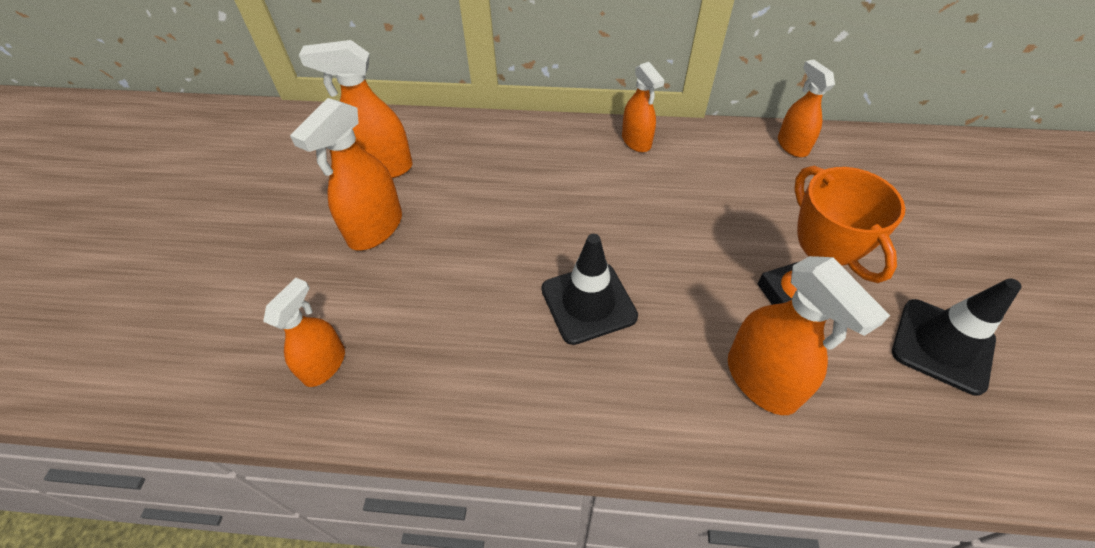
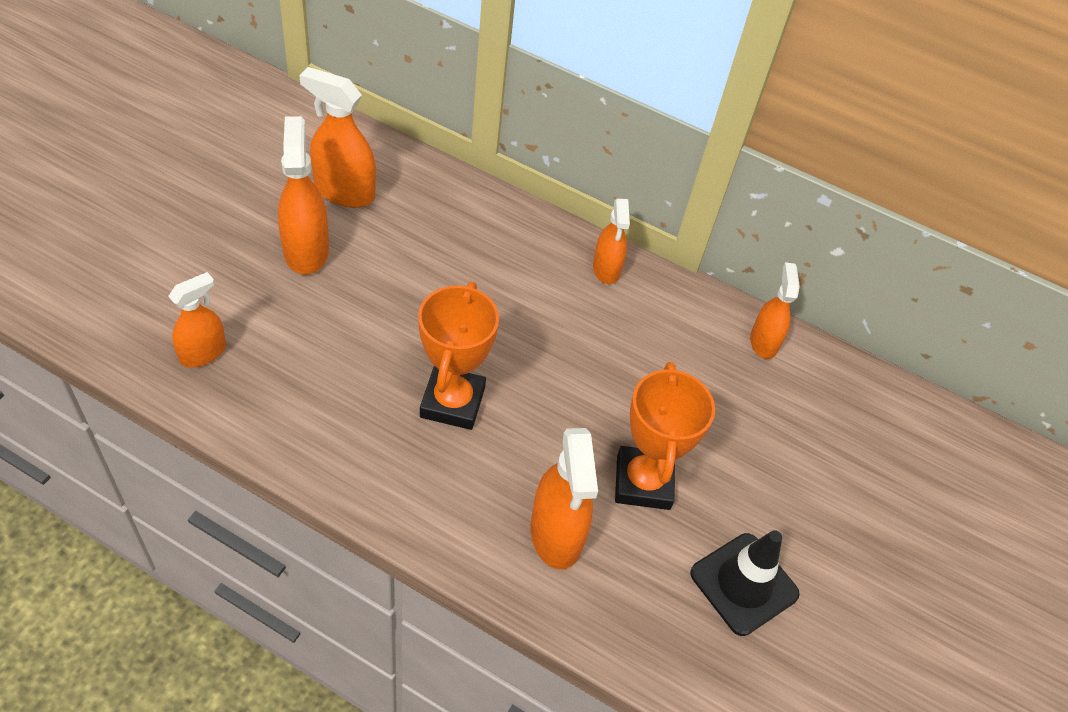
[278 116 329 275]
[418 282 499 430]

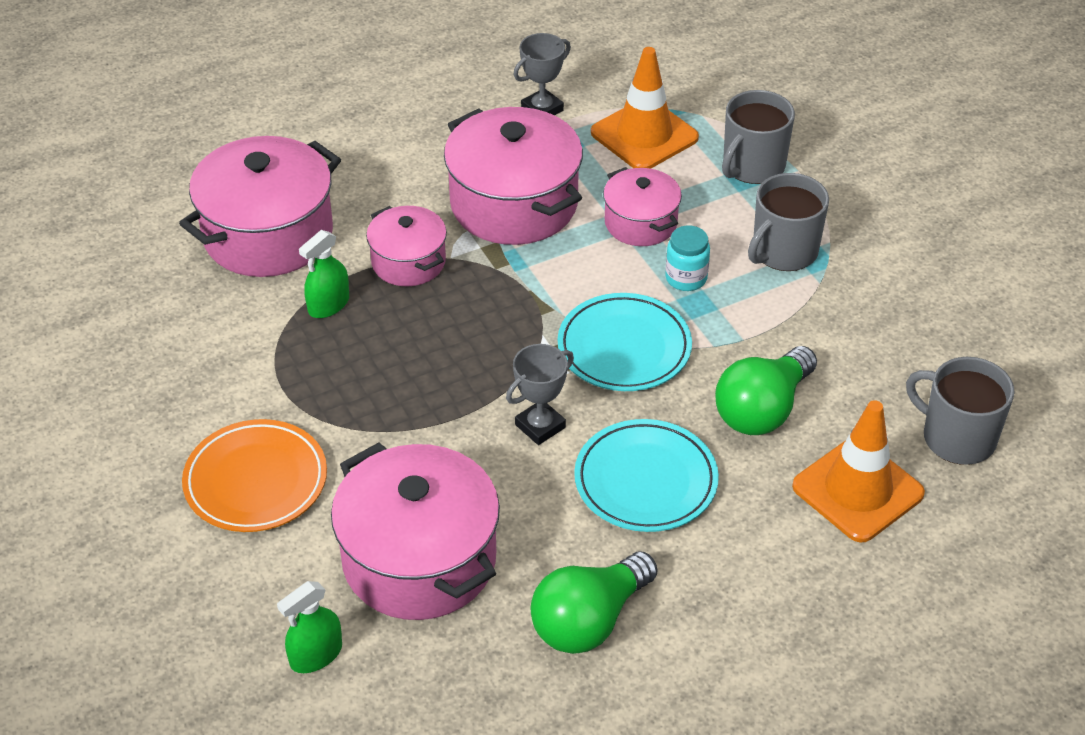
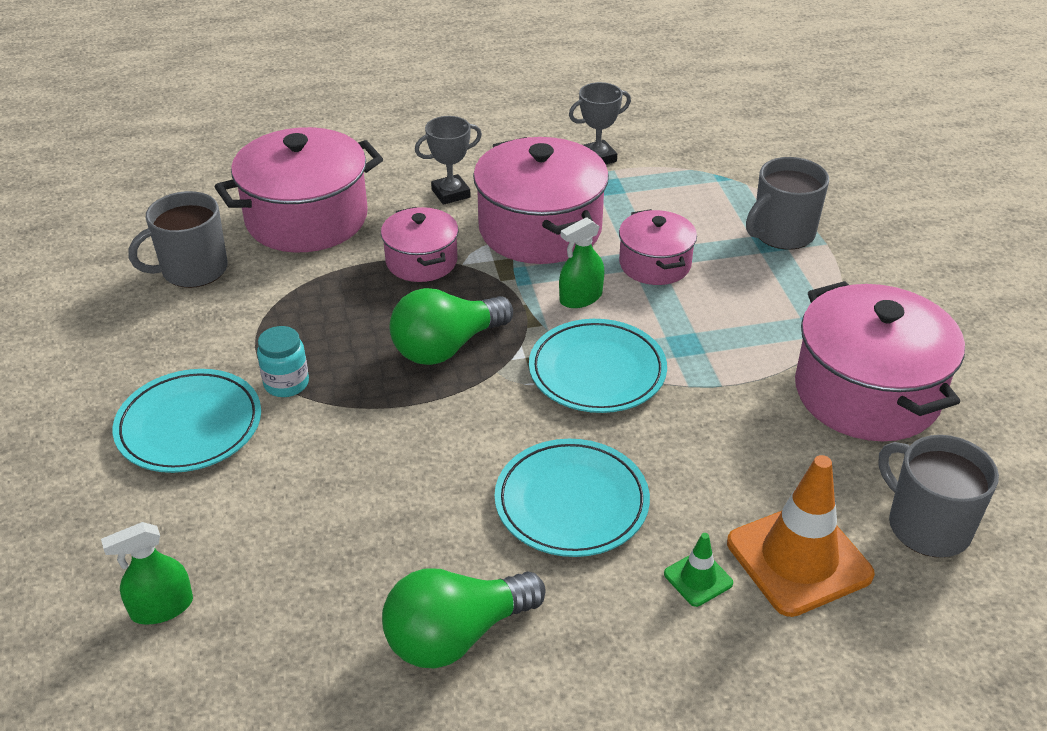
[113 369 261 473]
[559 217 604 308]
[795 281 965 441]
[415 116 482 205]
[591 47 699 169] (first image)
[257 326 309 397]
[390 288 513 365]
[128 191 228 288]
[664 533 733 607]

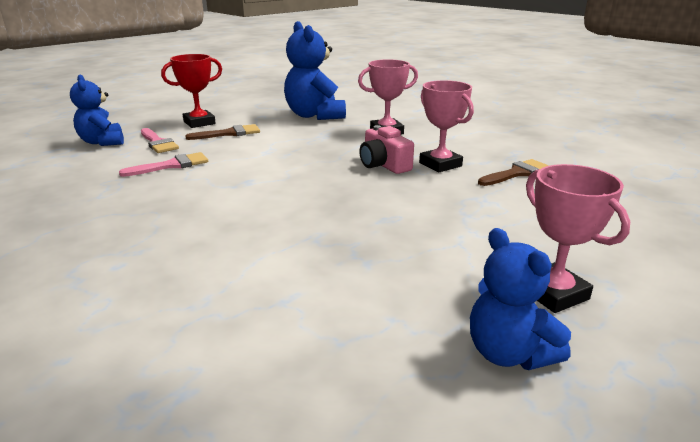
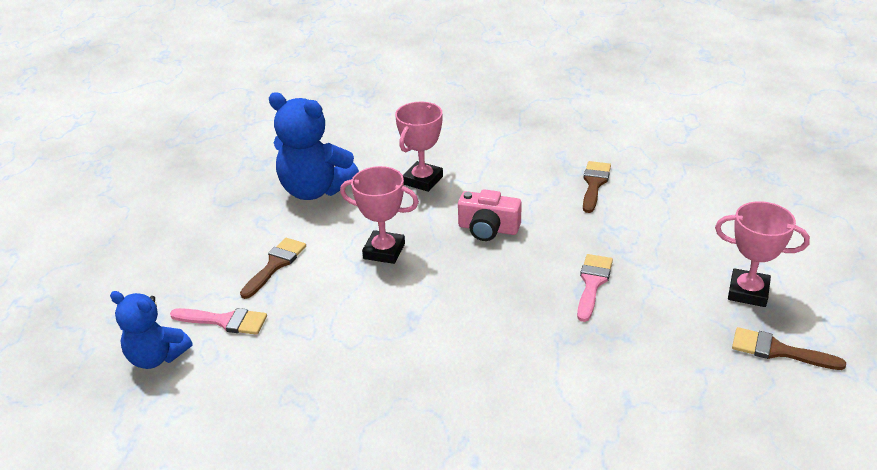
[577 254 613 322]
[161 54 222 128] (first image)
[340 166 419 264]
[732 327 846 370]

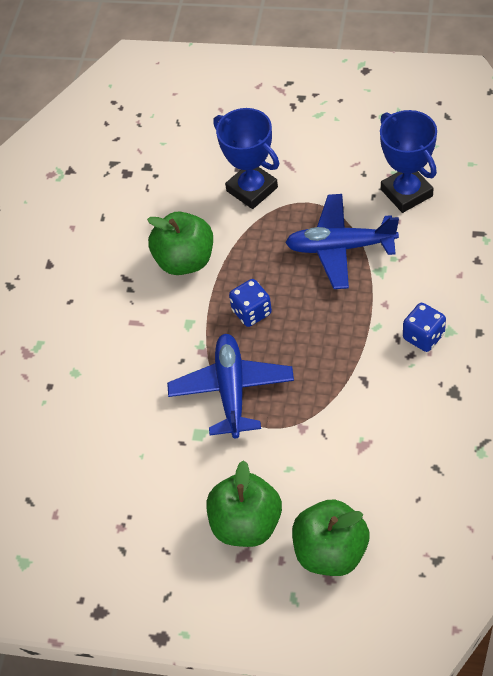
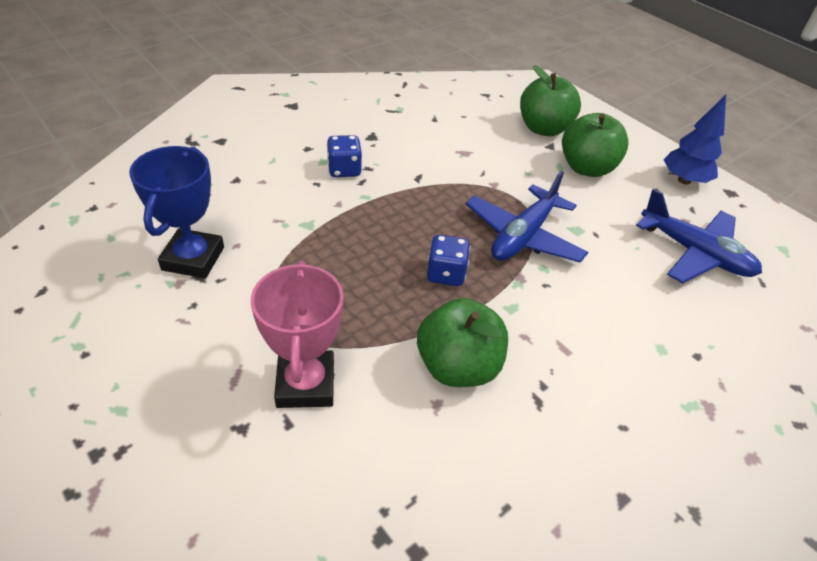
[251 261 344 408]
[636 189 762 283]
[664 95 726 185]

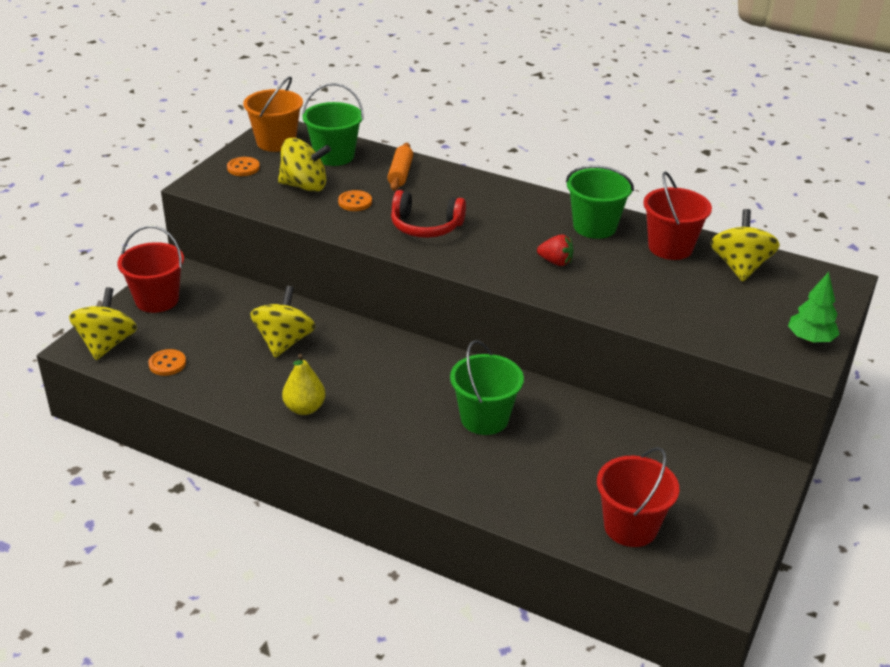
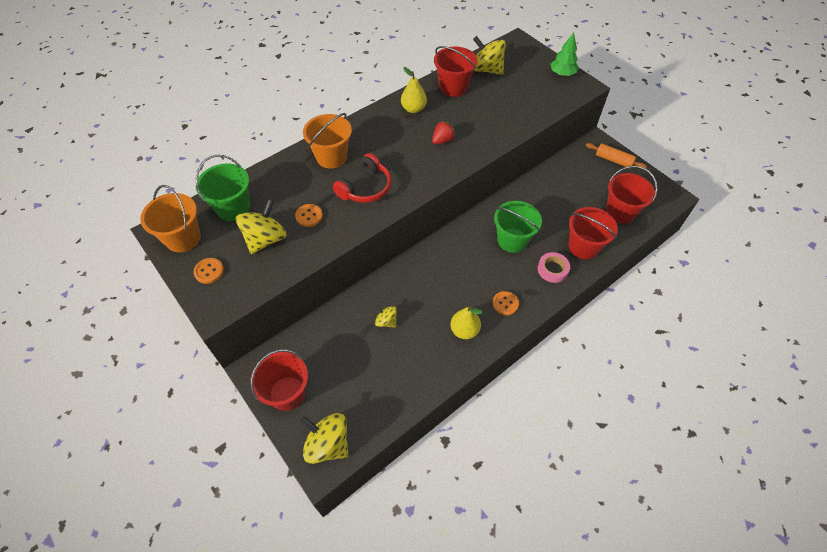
[492 291 519 315]
[375 305 397 328]
[586 143 647 168]
[401 67 427 113]
[303 113 352 169]
[538 252 570 283]
[569 207 618 259]

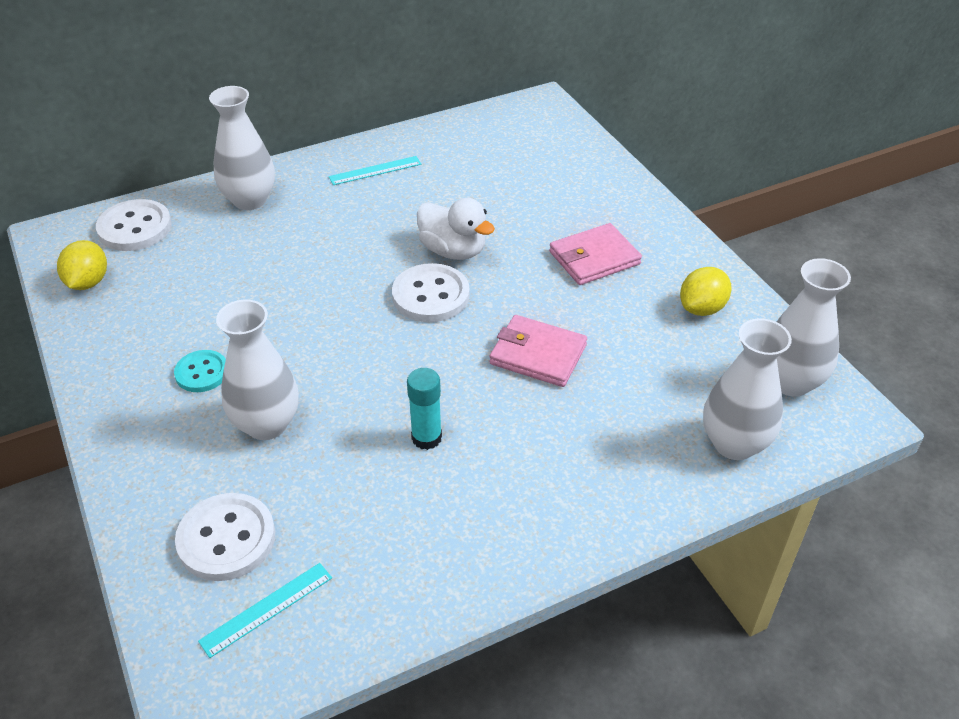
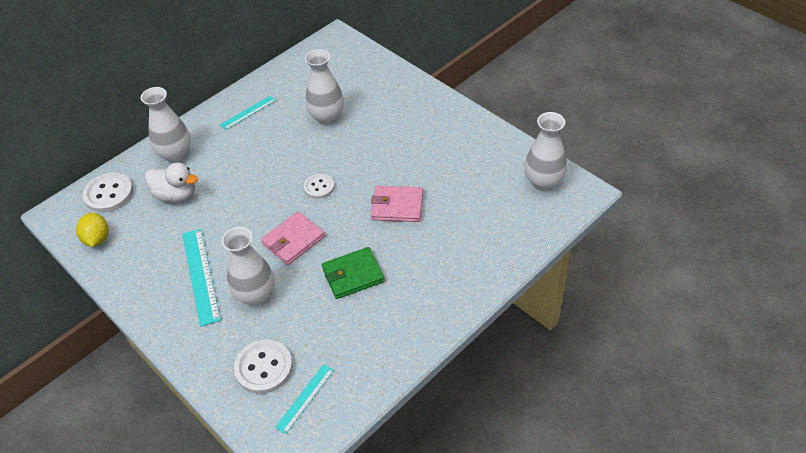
[182 229 221 327]
[304 174 335 199]
[322 247 385 299]
[145 163 198 202]
[261 211 325 265]
[680 267 732 316] (first image)
[305 49 344 125]

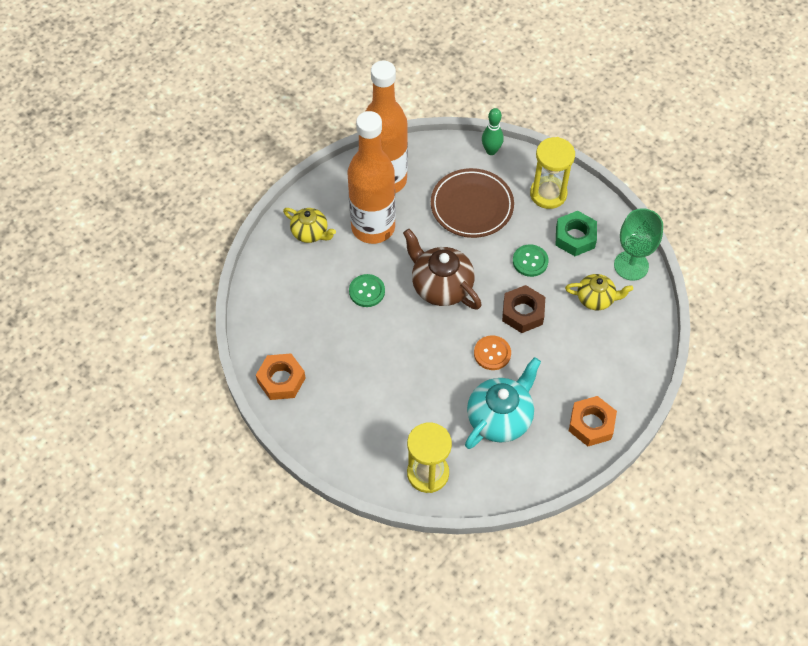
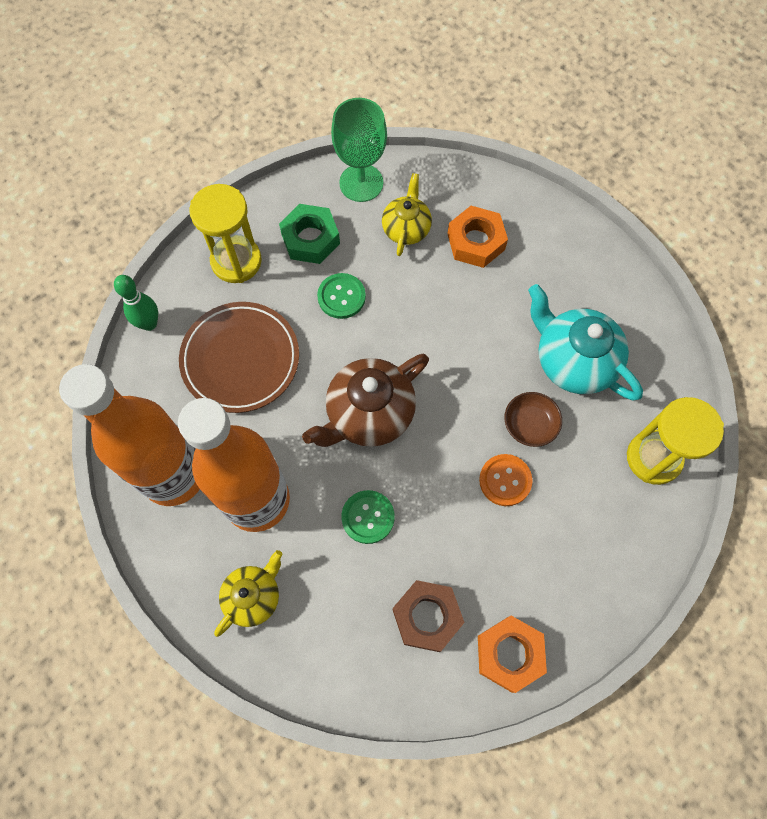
[479 454 533 506]
[393 580 465 652]
[447 206 508 268]
[504 392 562 447]

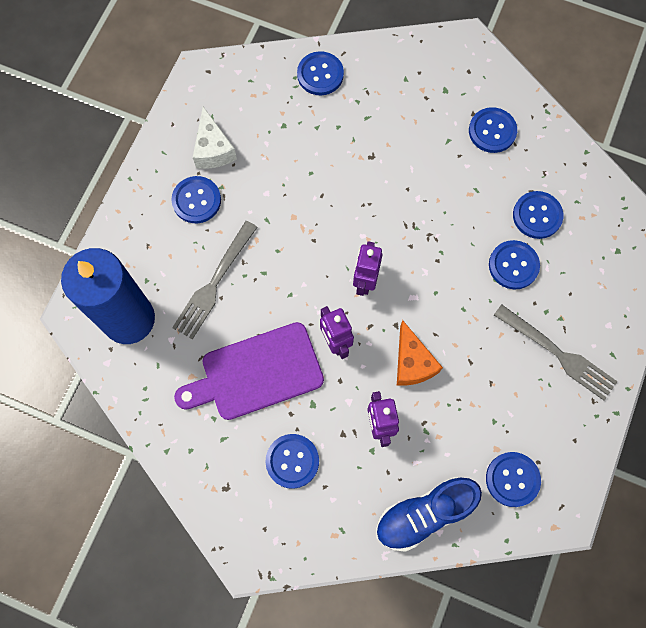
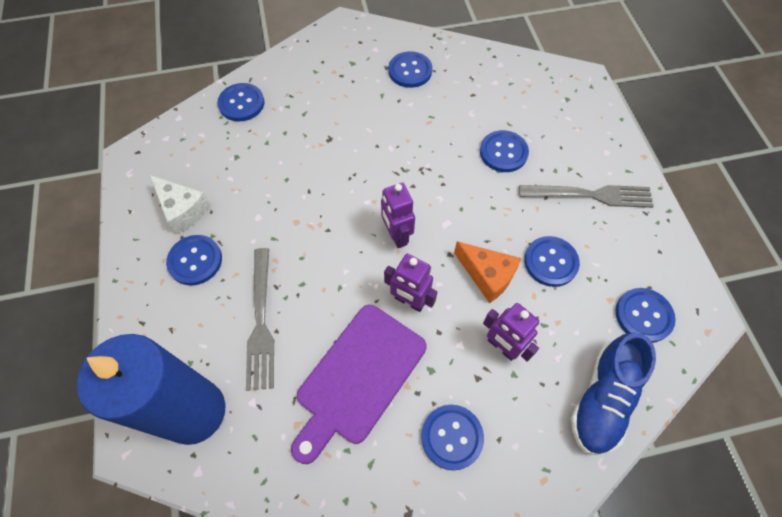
[524 236 580 287]

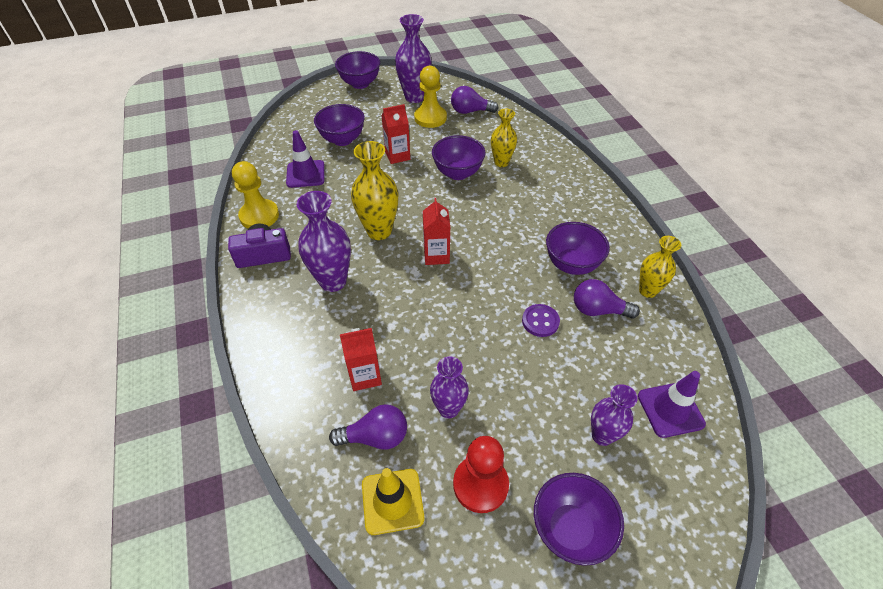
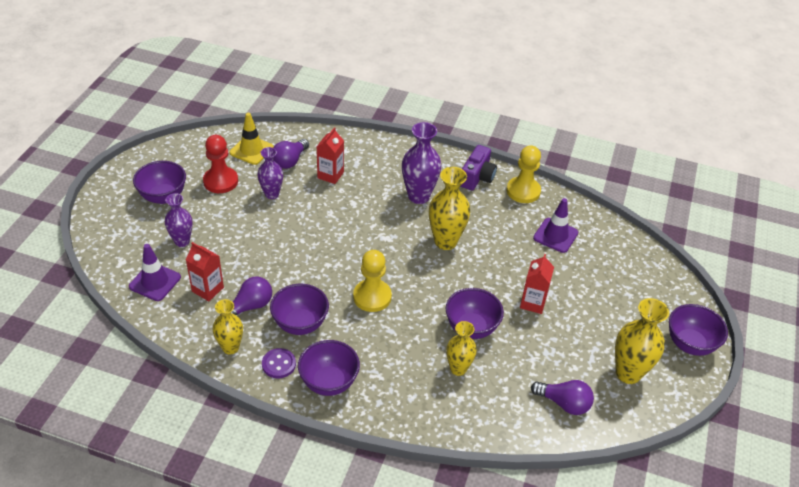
[298 340 360 396]
[615 298 669 384]
[353 250 392 312]
[186 242 224 301]
[531 380 594 415]
[262 348 296 378]

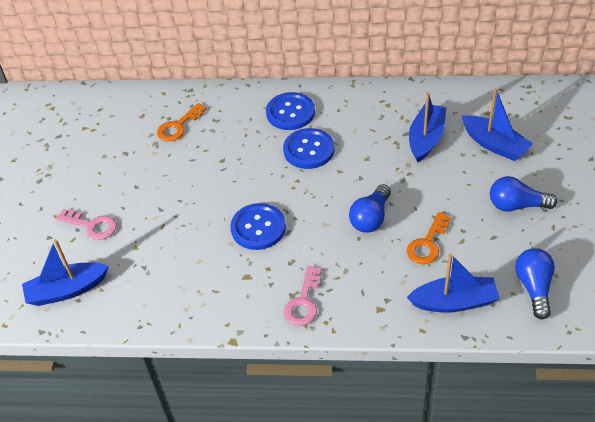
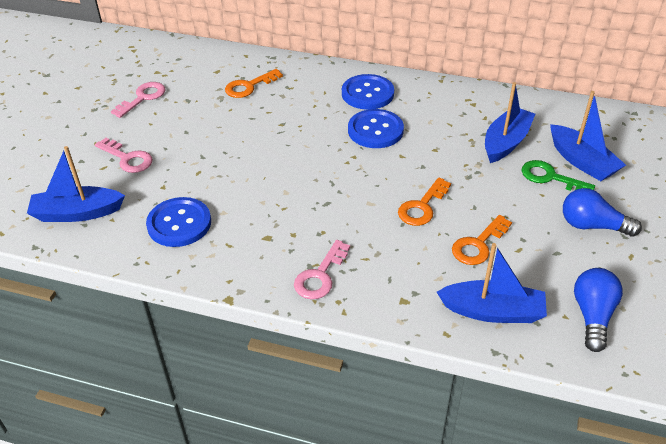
[146 197 211 247]
[398 177 451 226]
[111 82 165 118]
[521 160 595 191]

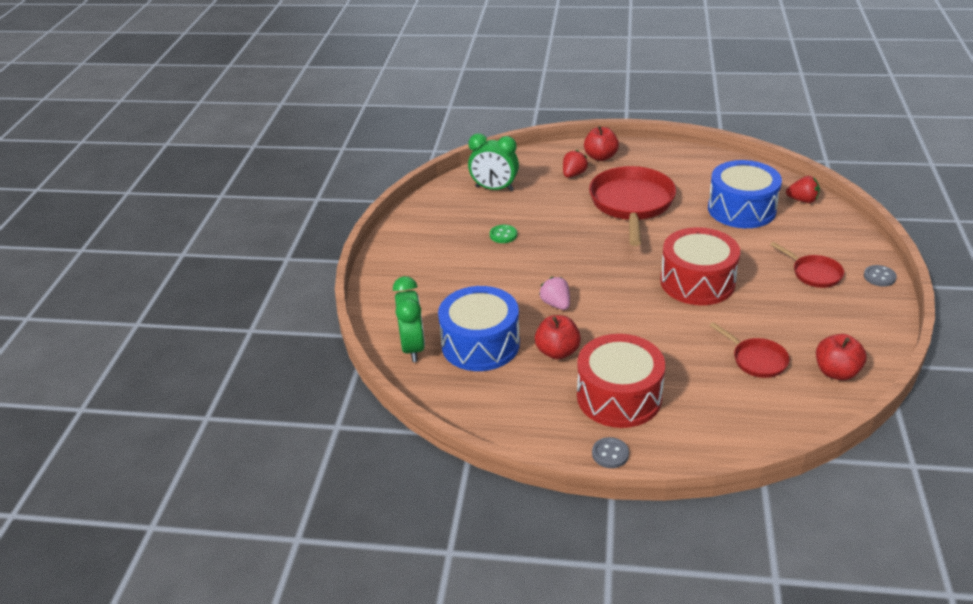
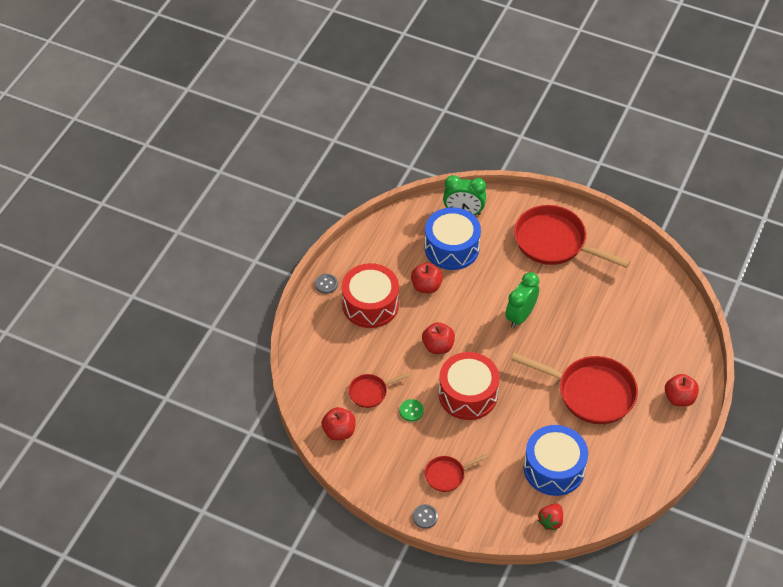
[505 272 539 328]
[399 399 424 422]
[539 277 570 310] (first image)
[563 150 588 178] (first image)
[422 322 455 354]
[514 205 630 268]

